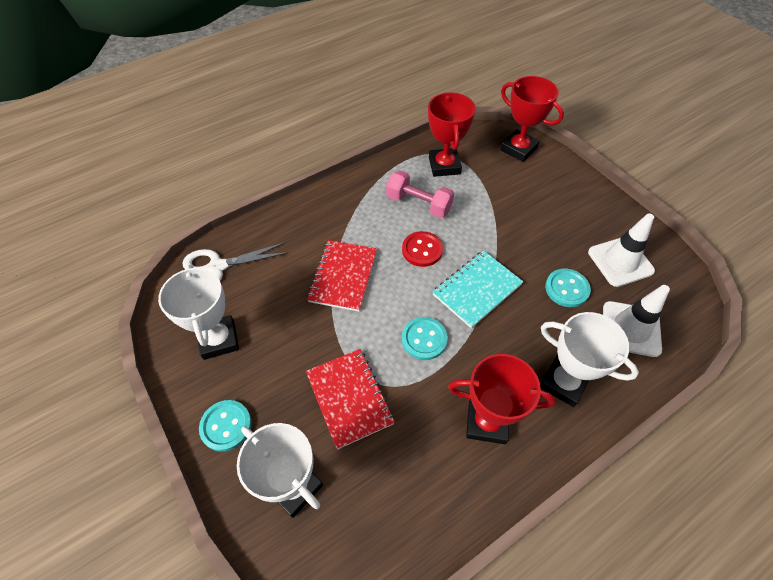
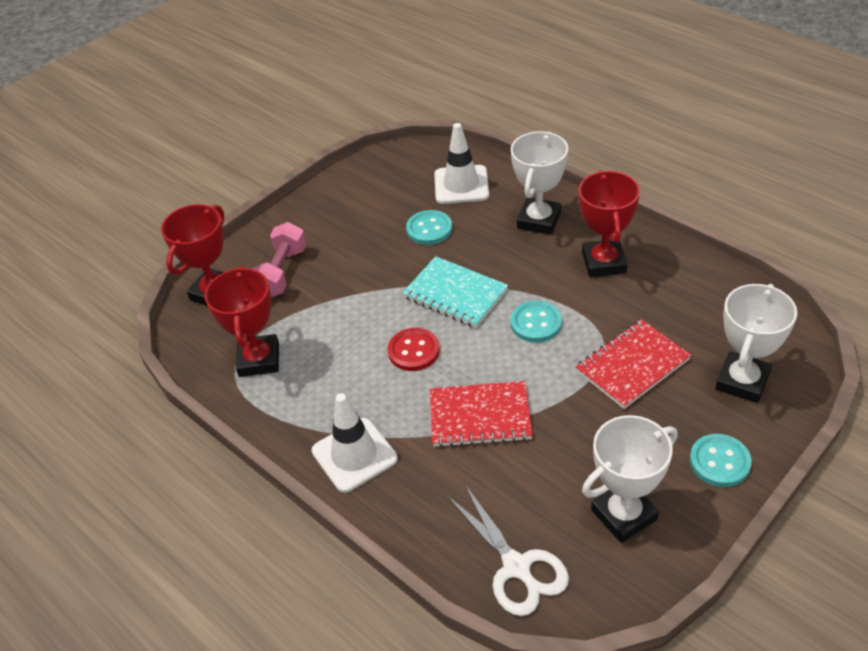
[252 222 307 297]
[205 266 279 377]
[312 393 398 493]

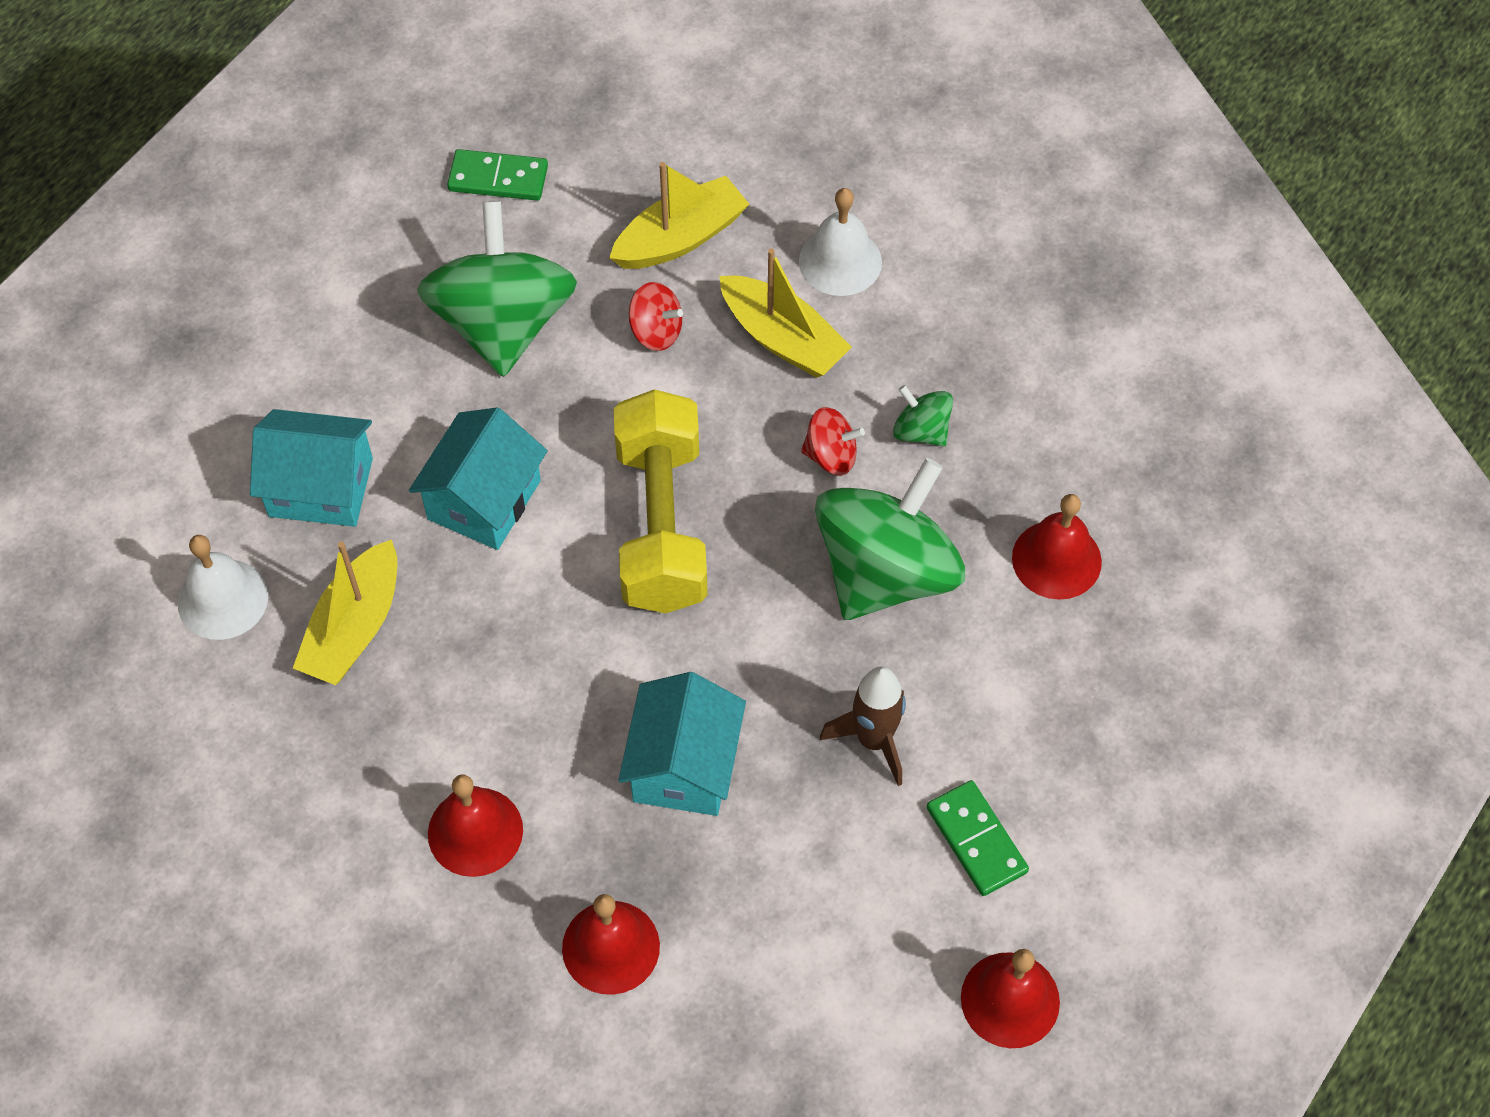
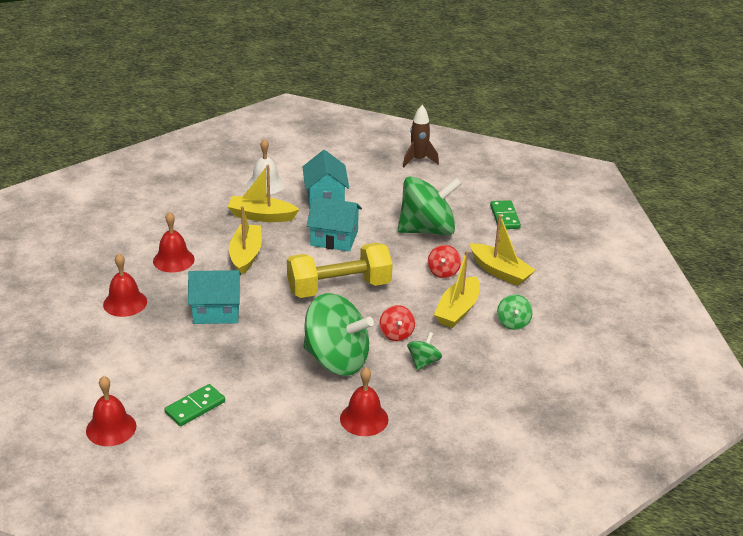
[497 295 533 330]
[403 105 439 167]
[229 206 262 275]

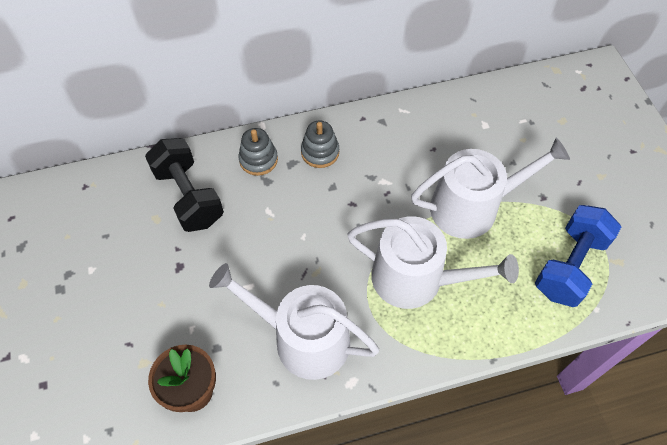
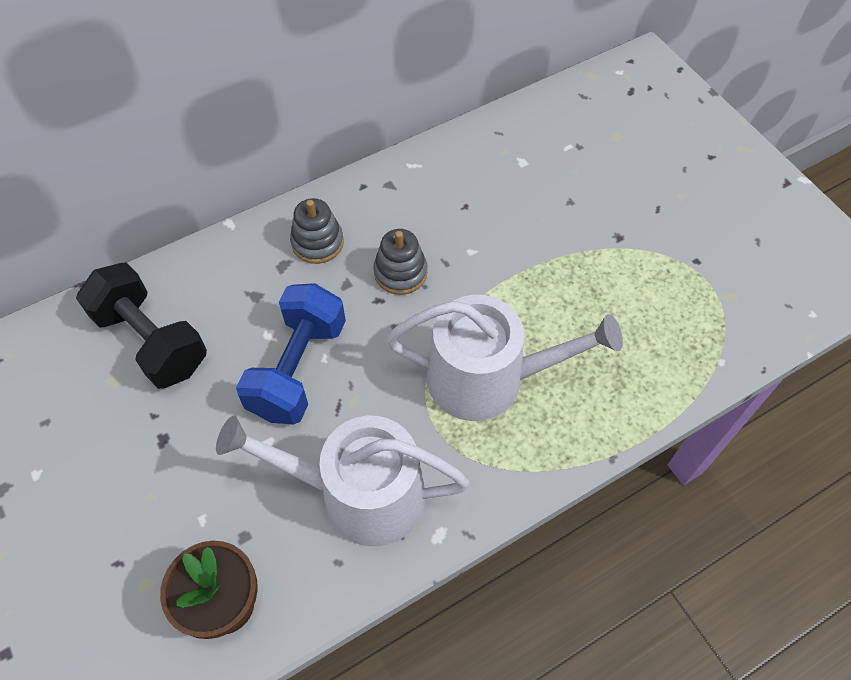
[373 229 427 295]
[411 138 570 239] (first image)
[236 283 346 425]

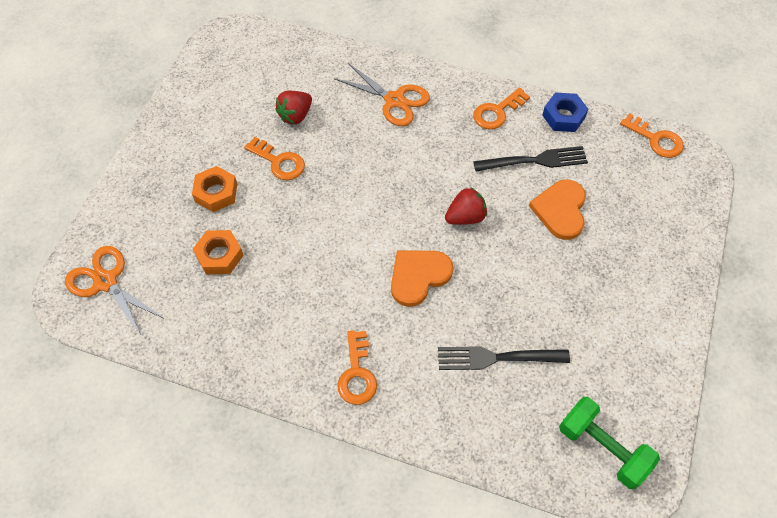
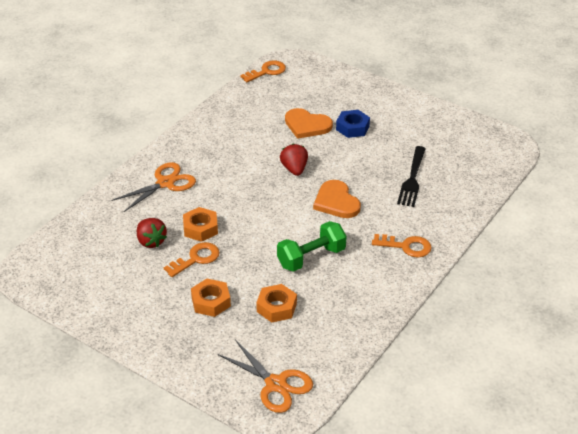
[218 340 313 413]
[473 88 530 129] (first image)
[473 146 588 172] (first image)
[336 110 370 138]
[277 221 346 272]
[183 207 218 242]

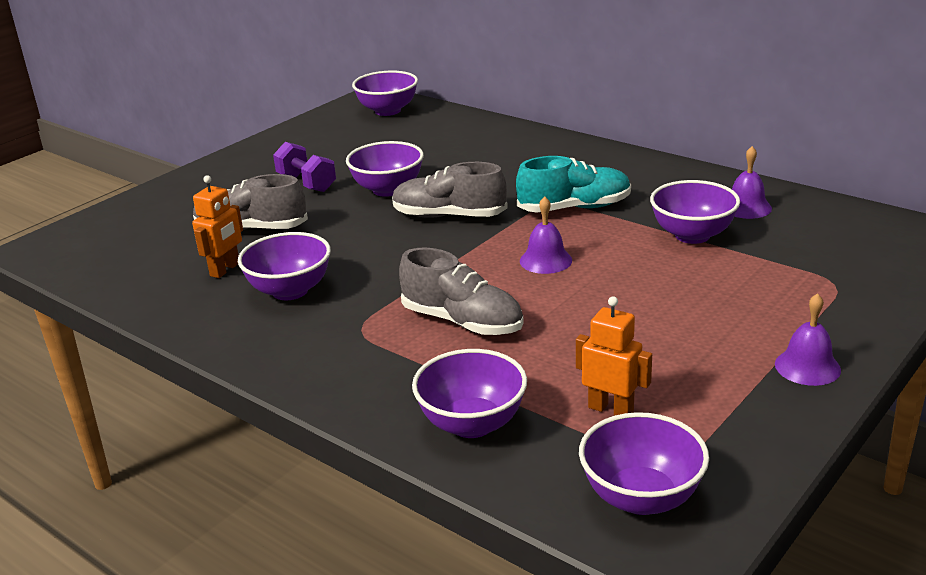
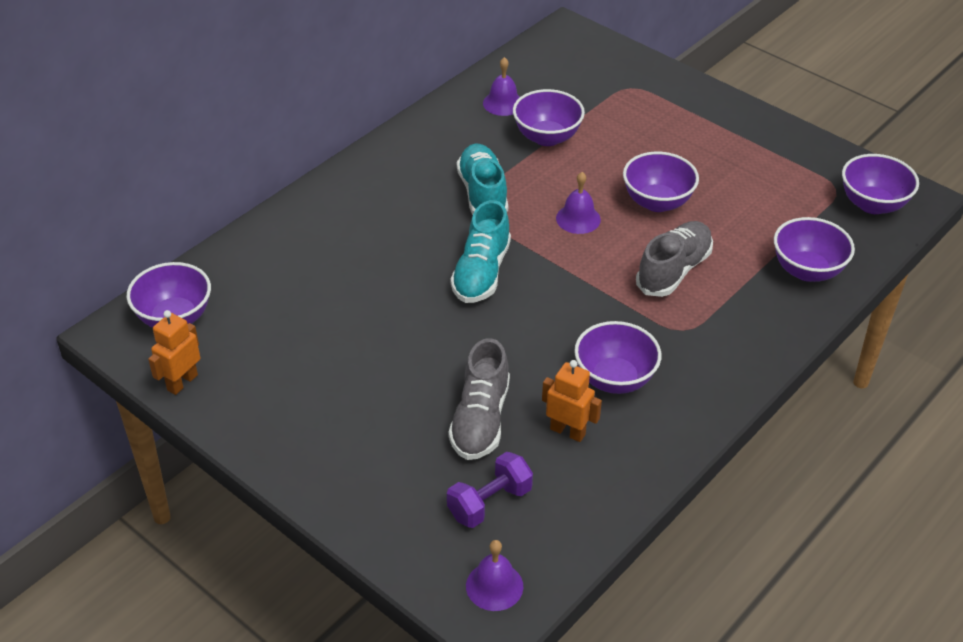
[447 452 533 528]
[623 152 699 212]
[451 200 511 303]
[148 310 200 395]
[466 540 523 611]

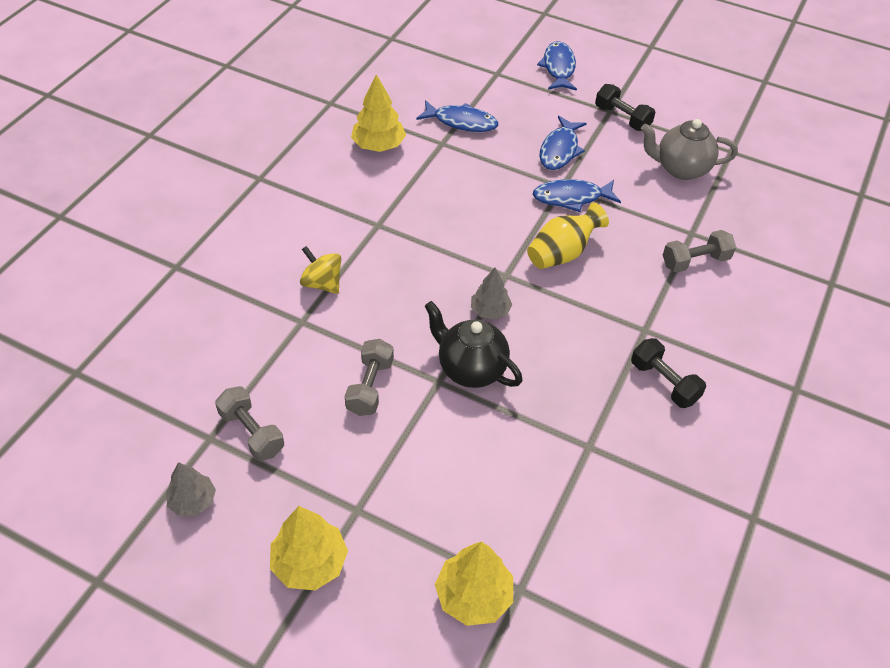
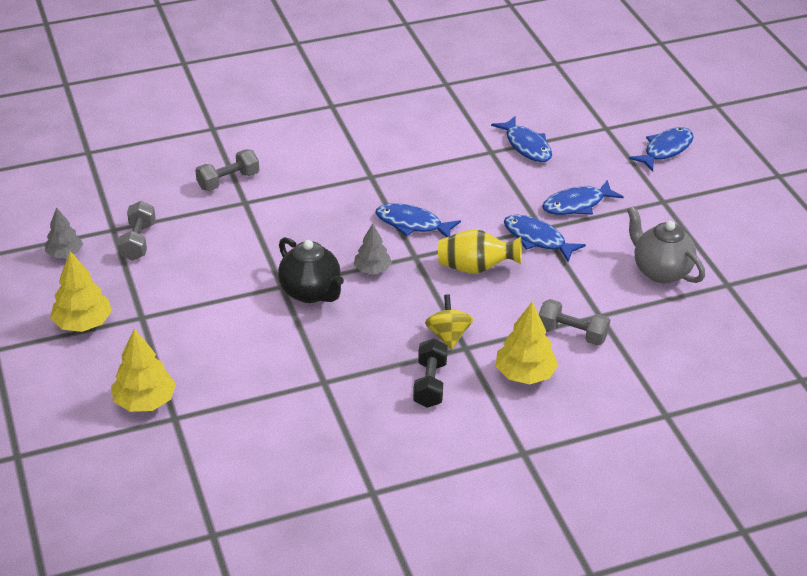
[425 294 473 350]
[195 149 259 191]
[496 302 558 384]
[278 237 344 303]
[595 84 656 131] (first image)
[376 203 461 237]

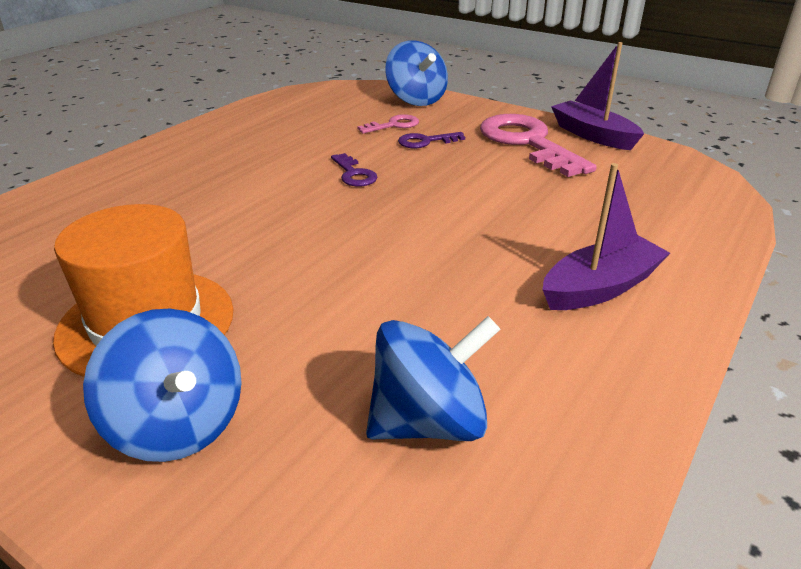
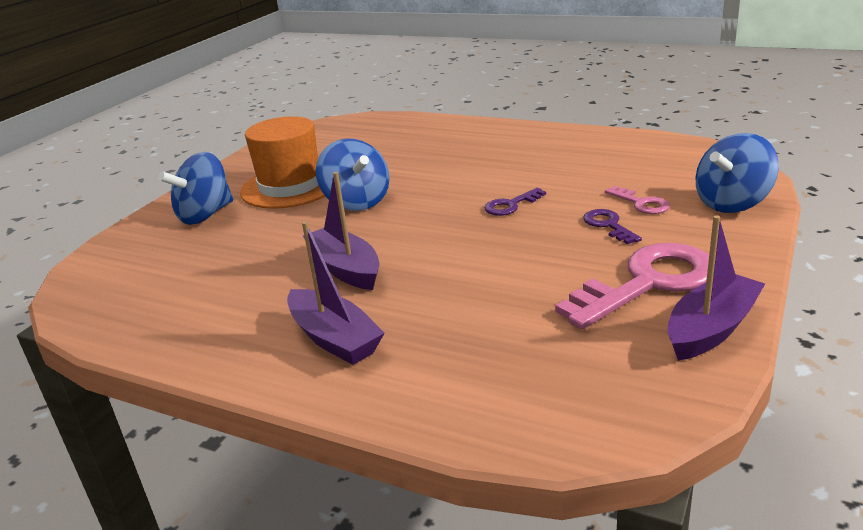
[316 138 390 211]
[303 172 380 290]

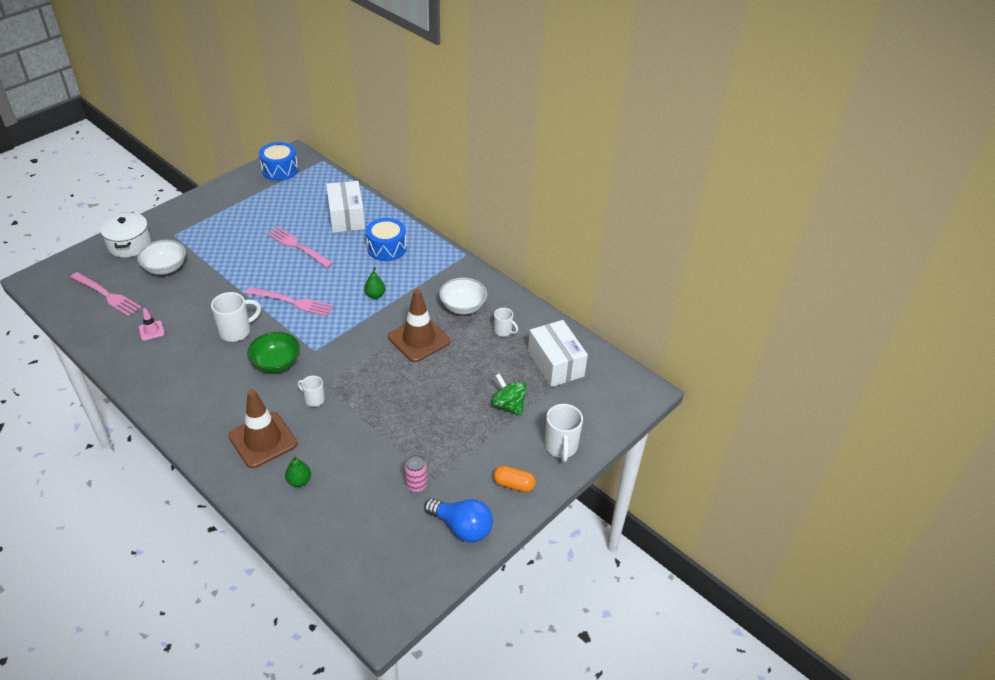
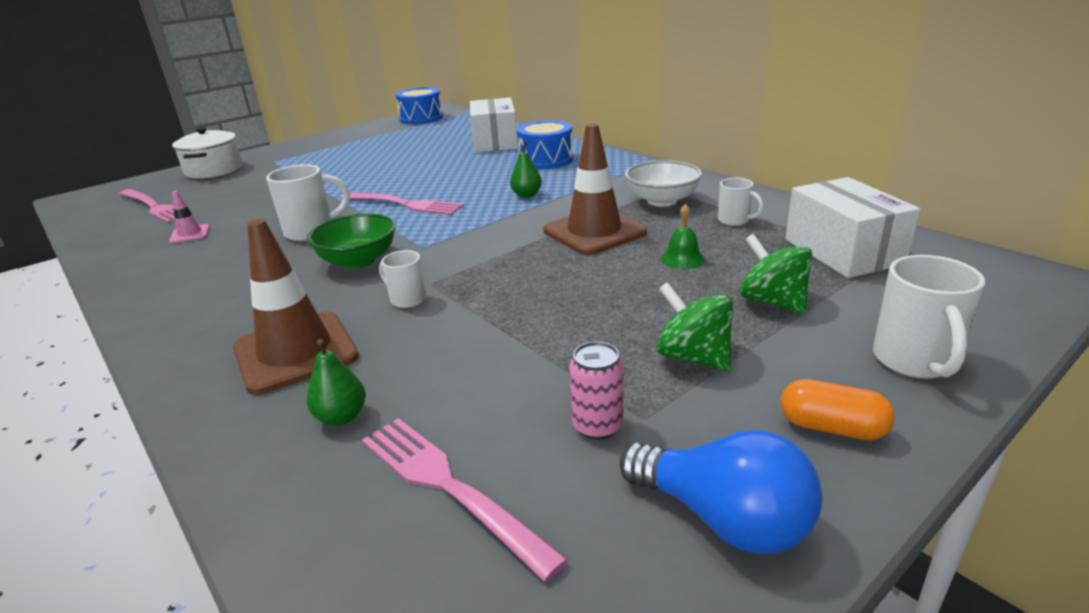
[137 240 186 275] (first image)
[362 418 568 582]
[657 282 733 371]
[661 204 705 269]

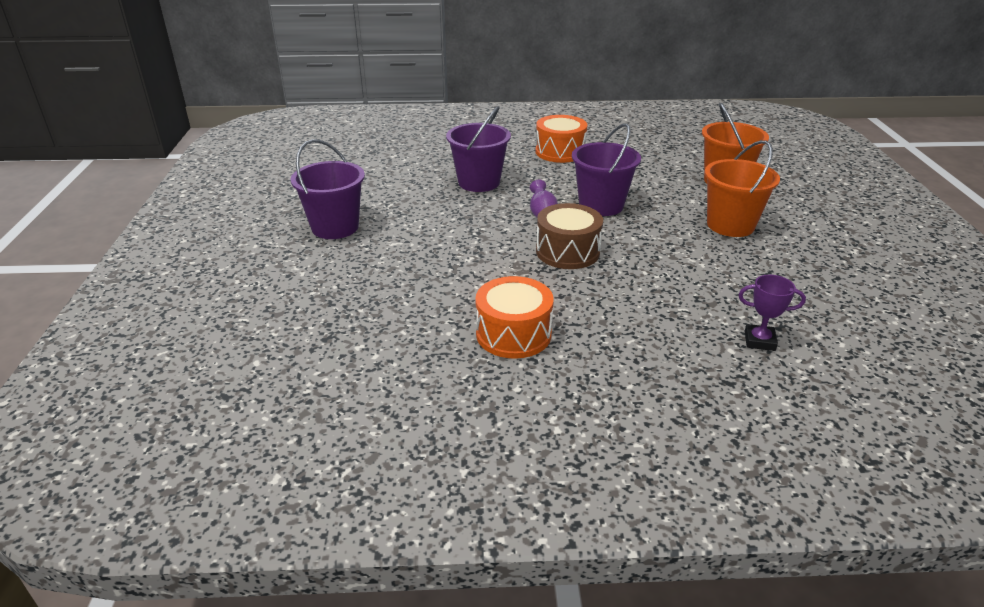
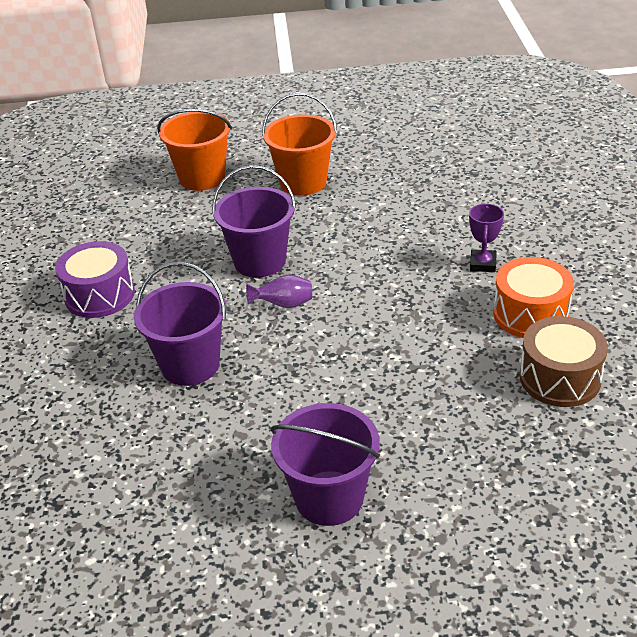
[55 241 135 318]
[519 316 608 407]
[469 203 504 272]

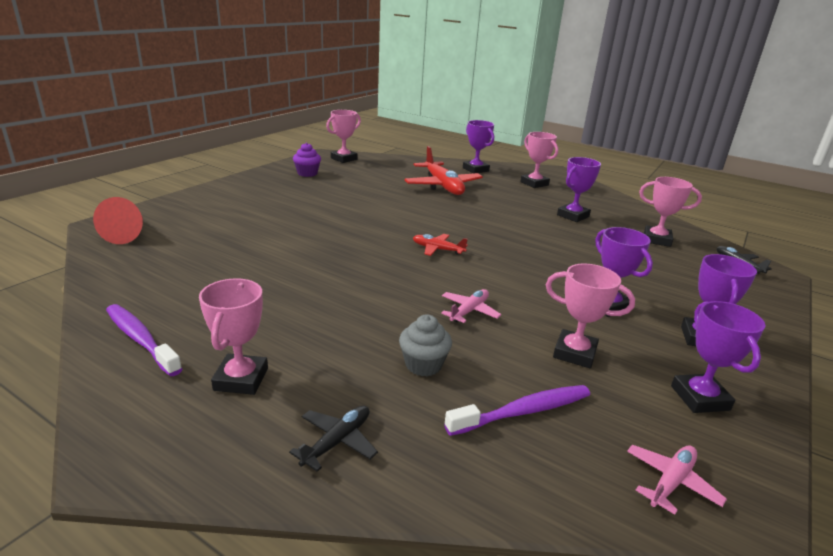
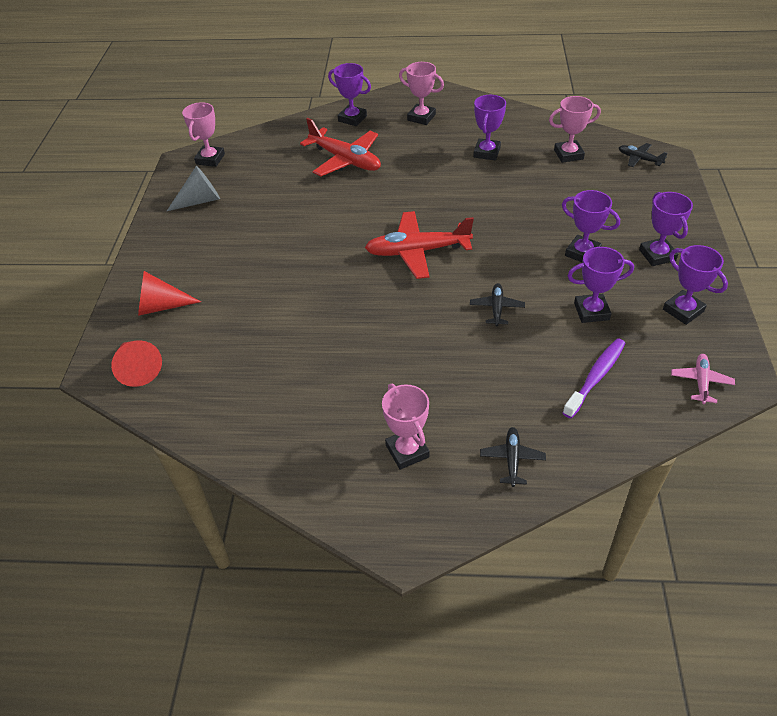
[106 304 182 376] (first image)
[167 166 220 211]
[399 314 452 376] (first image)
[365 211 474 279]
[470 283 525 326]
[567 247 634 323]
[138 271 201 316]

